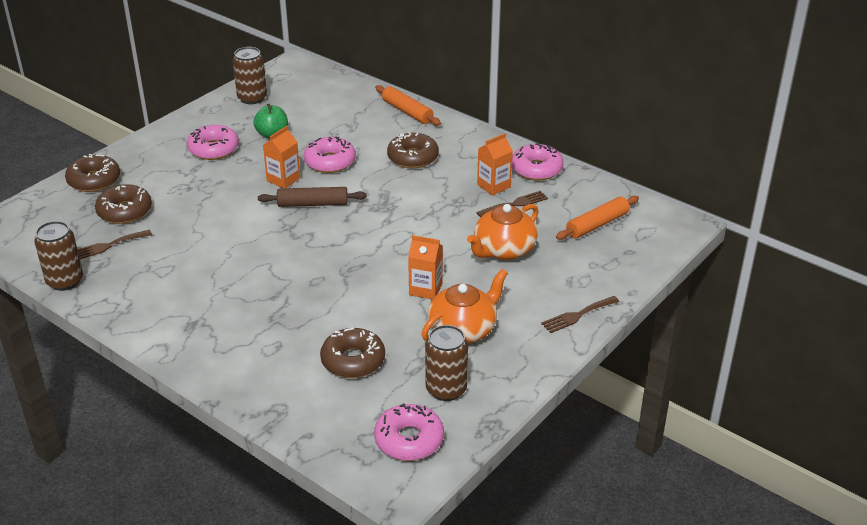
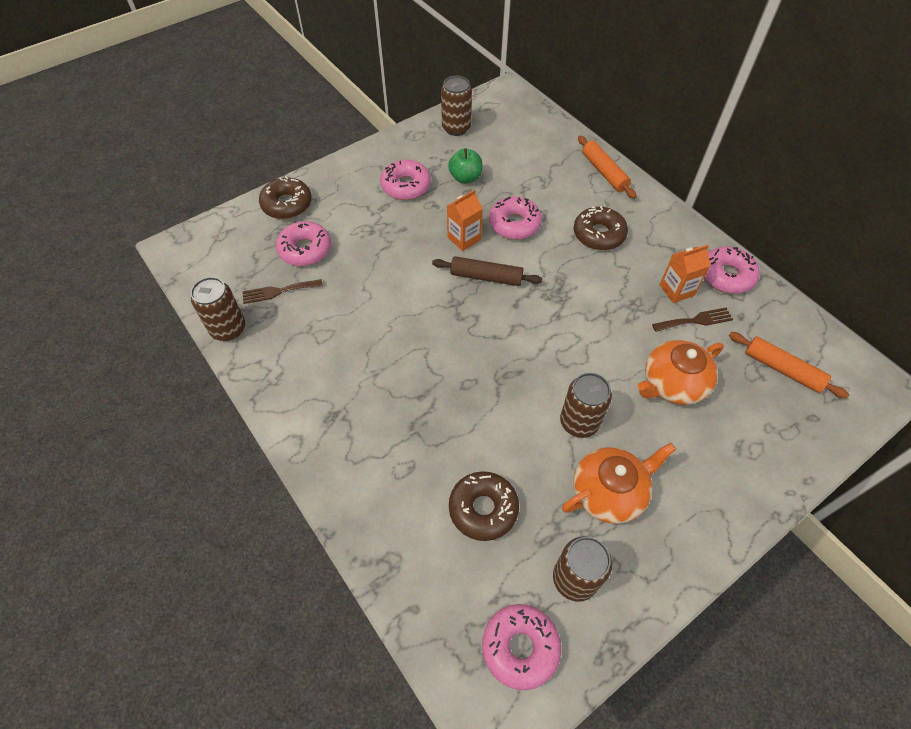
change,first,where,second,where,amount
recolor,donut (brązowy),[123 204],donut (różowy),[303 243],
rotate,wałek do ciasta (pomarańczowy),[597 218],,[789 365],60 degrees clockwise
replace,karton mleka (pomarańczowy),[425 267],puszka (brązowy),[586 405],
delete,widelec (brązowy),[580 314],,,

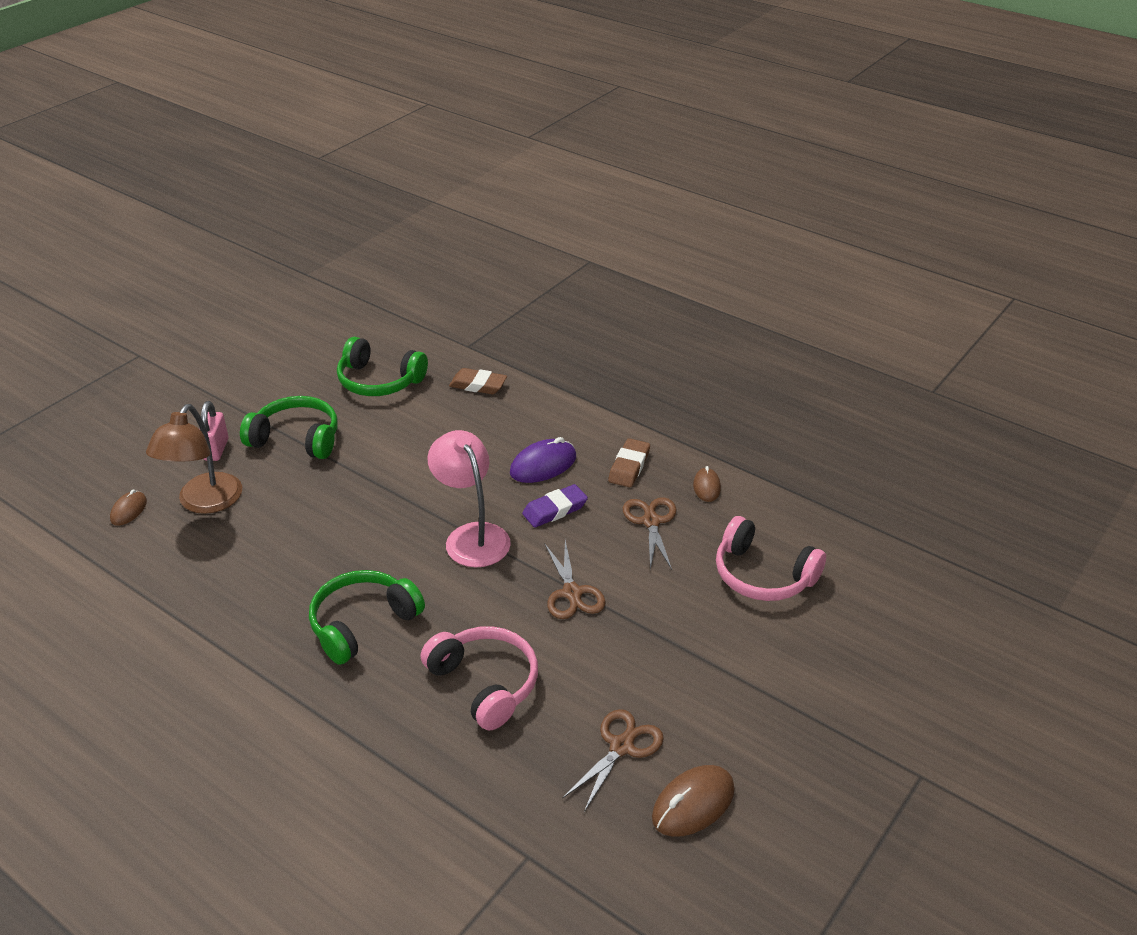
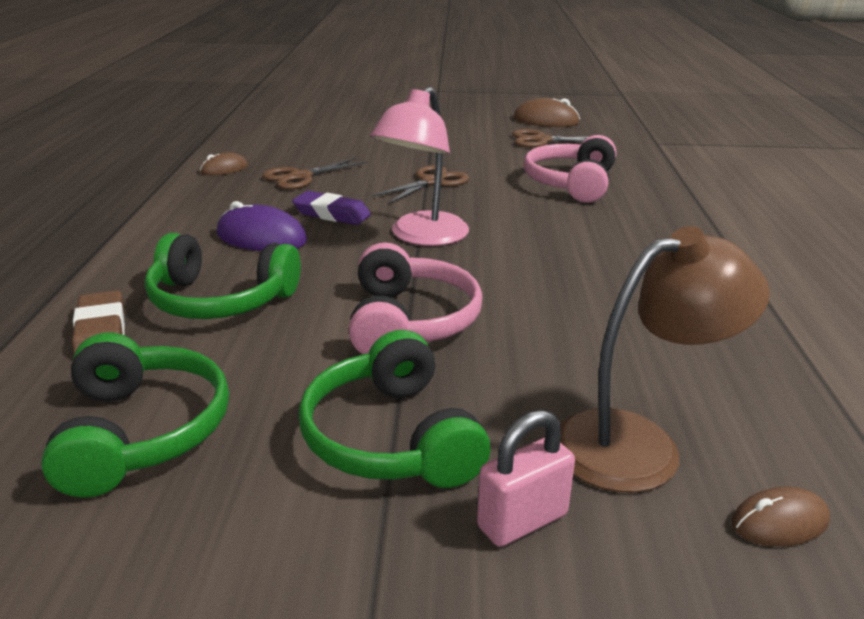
change,first,where,second,where,amount
delete,gumka do mazania (brązowy),[629 462],,,
move,słuchawki (różowy),[771 558],,[415 298],
move,słuchawki (zielony),[367 617],,[223 276],

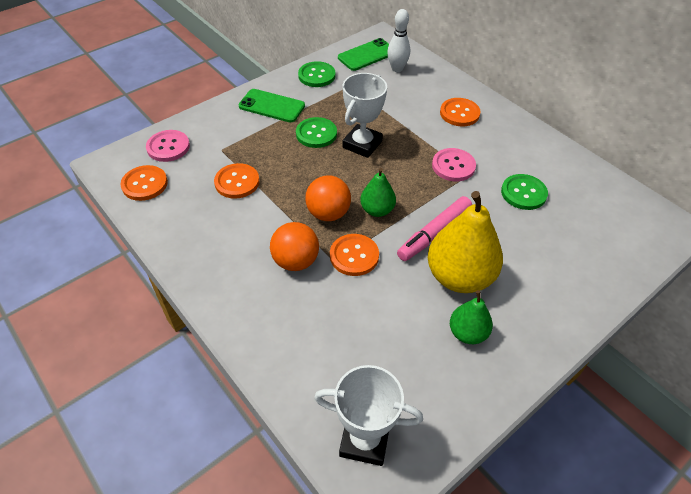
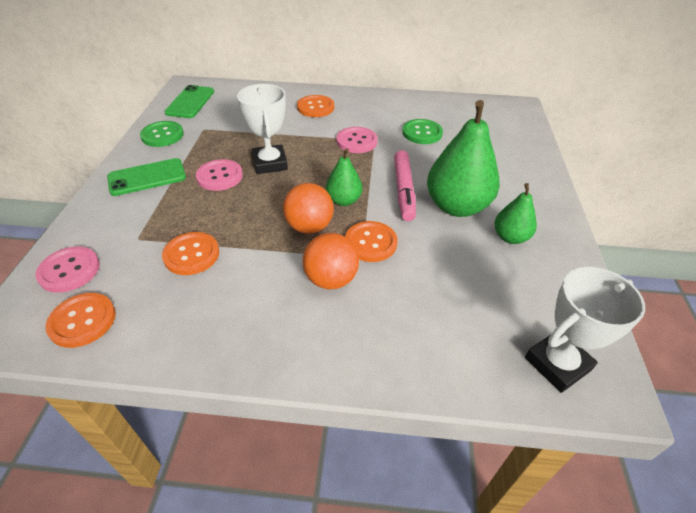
change,first,where,second,where,amount
delete,kręgiel (biały),[398 40],,,
recolor,guzik (zielony),[316 132],guzik (różowy),[219 175],
recolor,gruszka (żółty),[465 242],gruszka (zielony),[463 158],

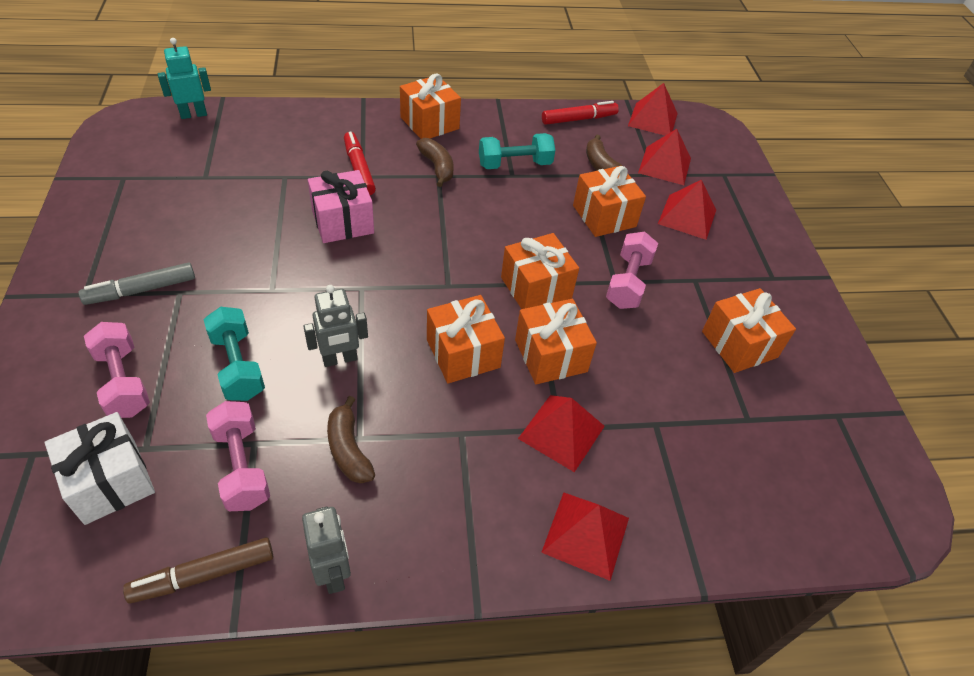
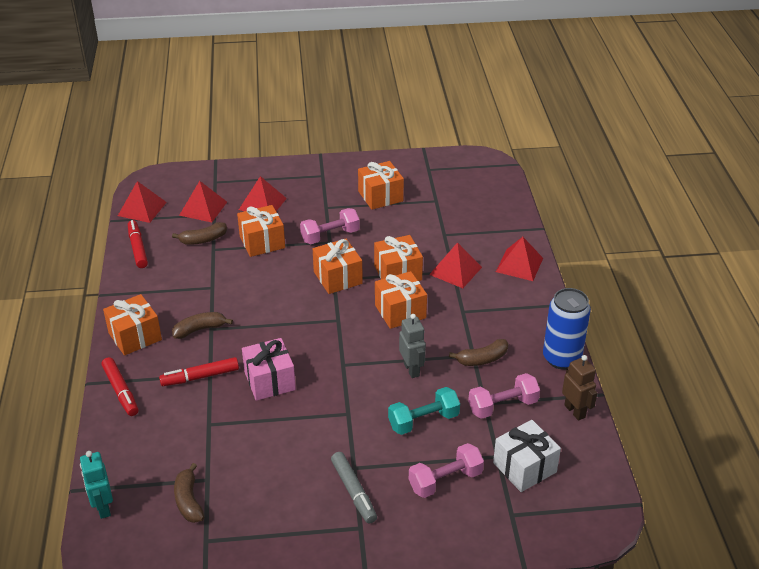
change,first,where,second,where,amount
delete,hantel (turkusowy),[517 151],,,
rotate,hantel (różowy),[632 270],,[330 226],45 degrees counterclockwise
replace,robot (szary),[326 550],puszka (niebieski),[567 329],
replace,flamaster (brązowy),[198 570],robot (brązowy),[579 388],
insert,,,flamaster (czerwony),[120 386],
insert,,,banan (brązowy),[189 493],

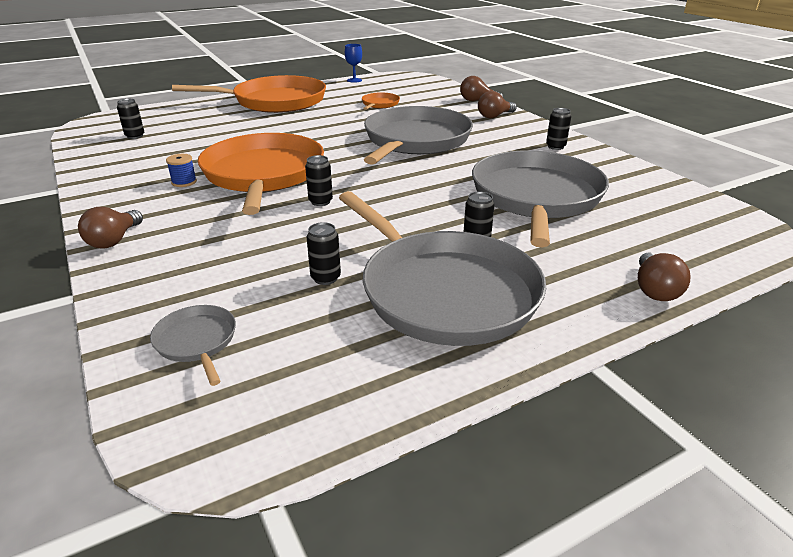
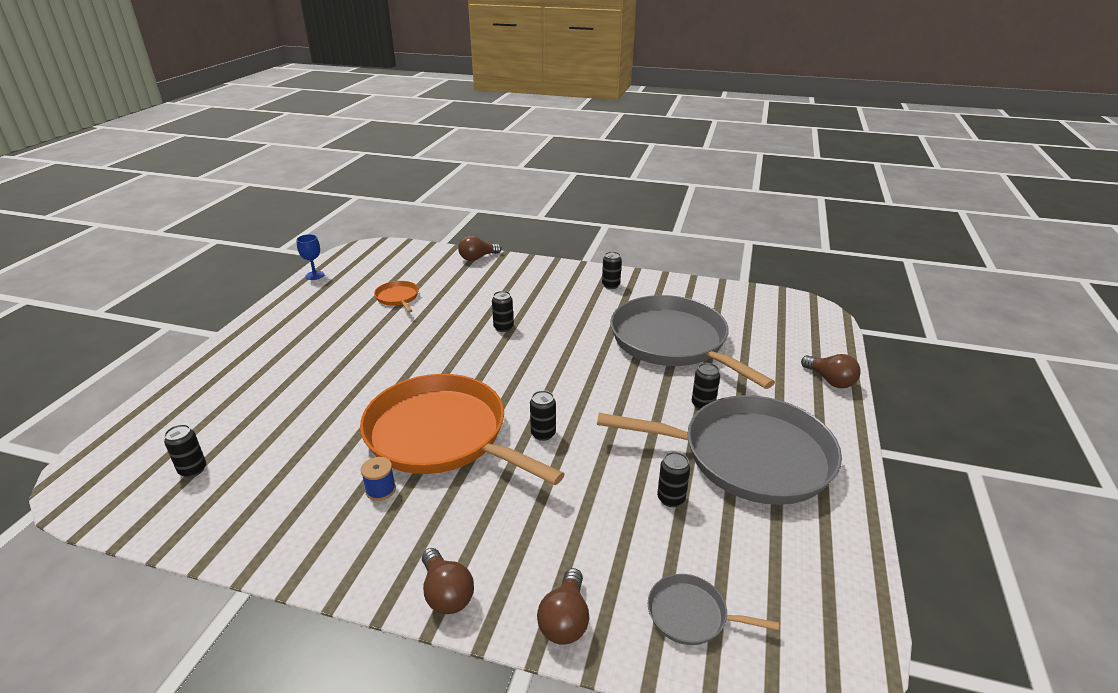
change,first,where,second,where,amount
delete,patelnia (pomarańczowy),[249 94],,,
move,żarówka (brązowy),[497 104],,[563 606],
replace,patelnia (szary),[418 135],puszka (czarny),[503 311],

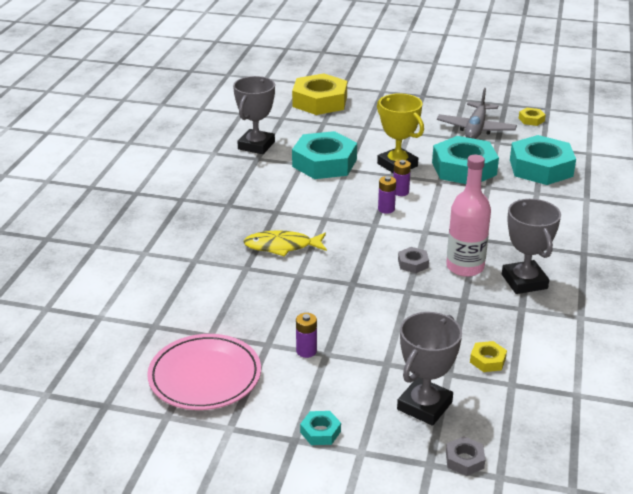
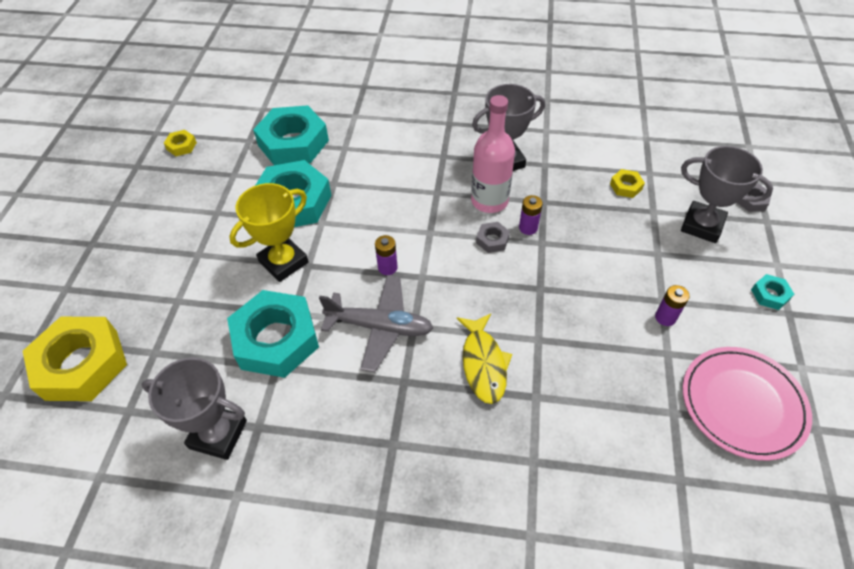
change,first,where,second,where,amount
move,samolot (szary),[477 113],,[376 323],
move,bateria (fioletowy),[402 178],,[531 215],

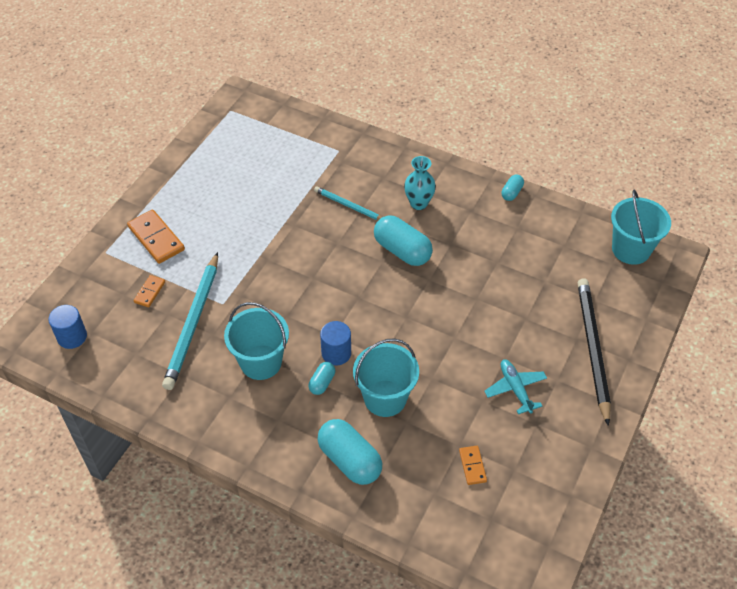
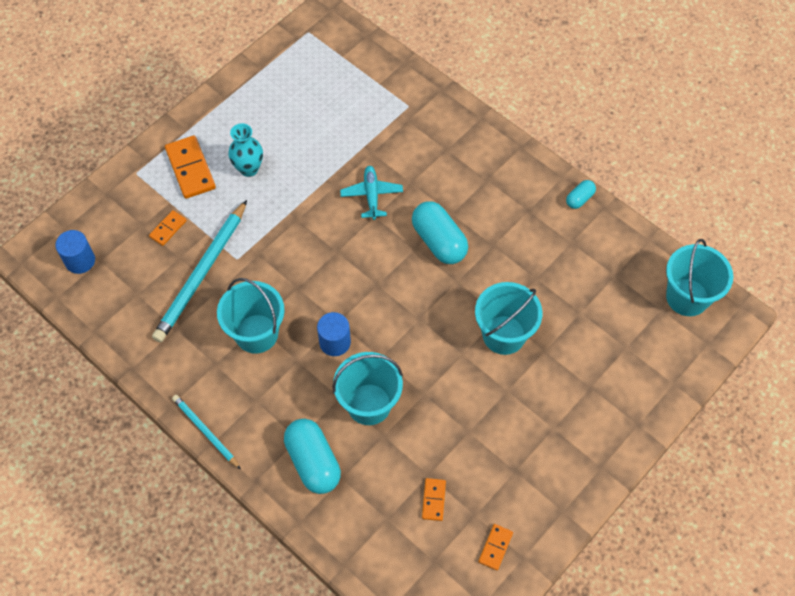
change,first,where,second,where,amount
move,wazon (turkusowy),[420 183],,[245 150],
move,ołówek (turkusowy),[348 203],,[206 432],
delete,ołówek (czarny),[594 352],,,
move,samolot (turkusowy),[515 386],,[371 193],
delete,kapsułka (turkusowy),[322 378],,,
insert,,,wiadro (turkusowy),[508 318],
insert,,,kostka domina (pomarańczowy),[495 547],

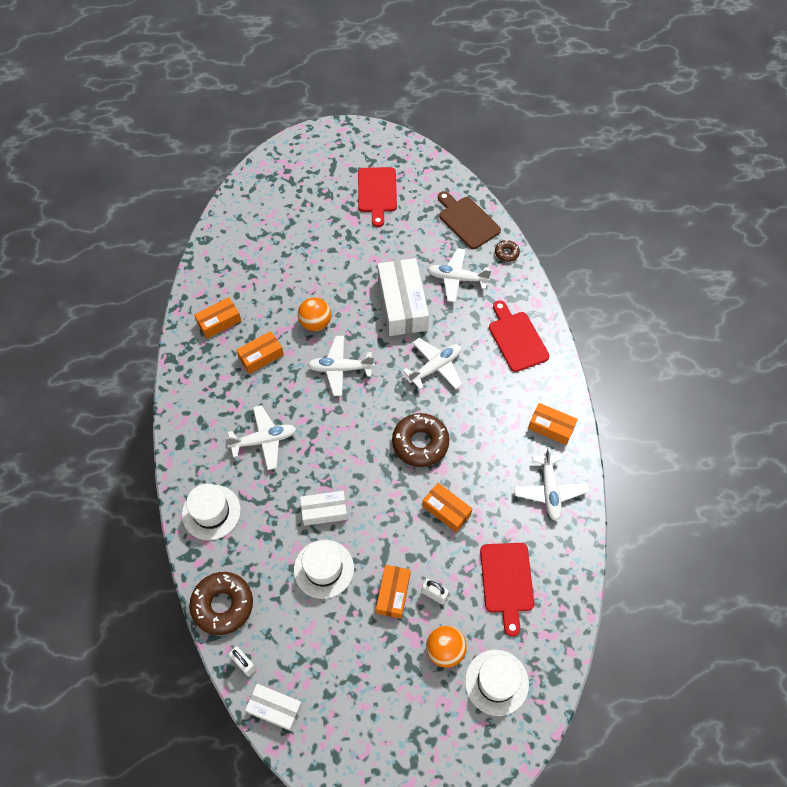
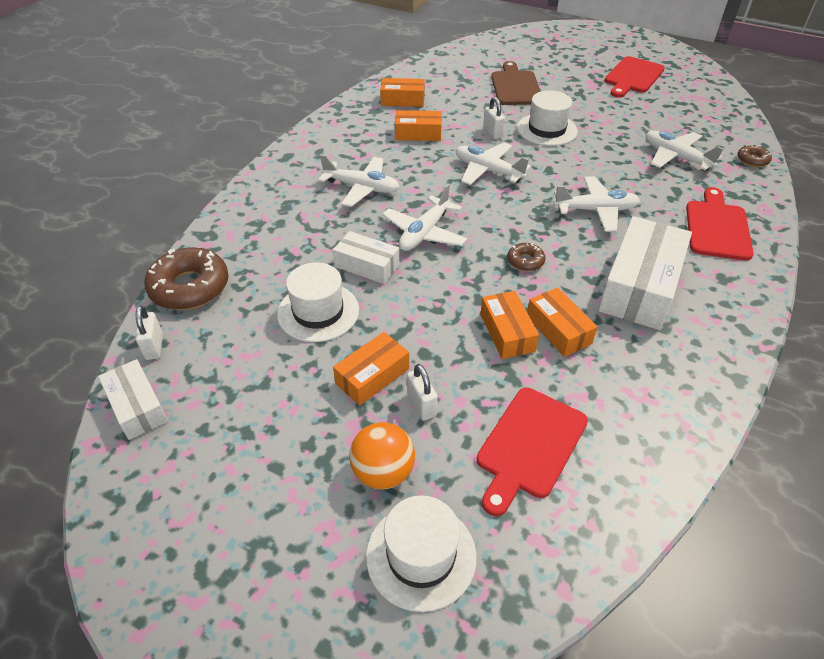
change,first,where,second,where,amount
move,deska do krojenia (brązowy),[469 220],,[516 83],
move,pudełko (biały),[403 297],,[645 273],
replace,piłka (pomarańczowy),[314 314],kłódka (biały),[494 118],
move,pudełko (pomarańczowy),[553 424],,[562 322],
resize,donut (brązowy),[421 440],,[526 257],x0.49
move,samolot (biały),[551 484],,[424 217],
move,kapelusz (biały),[211 512],,[547 118],

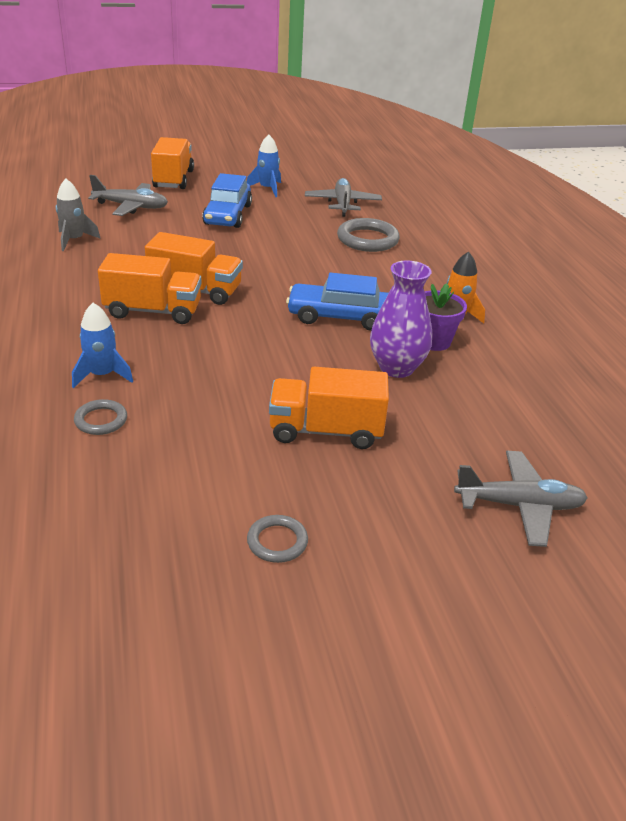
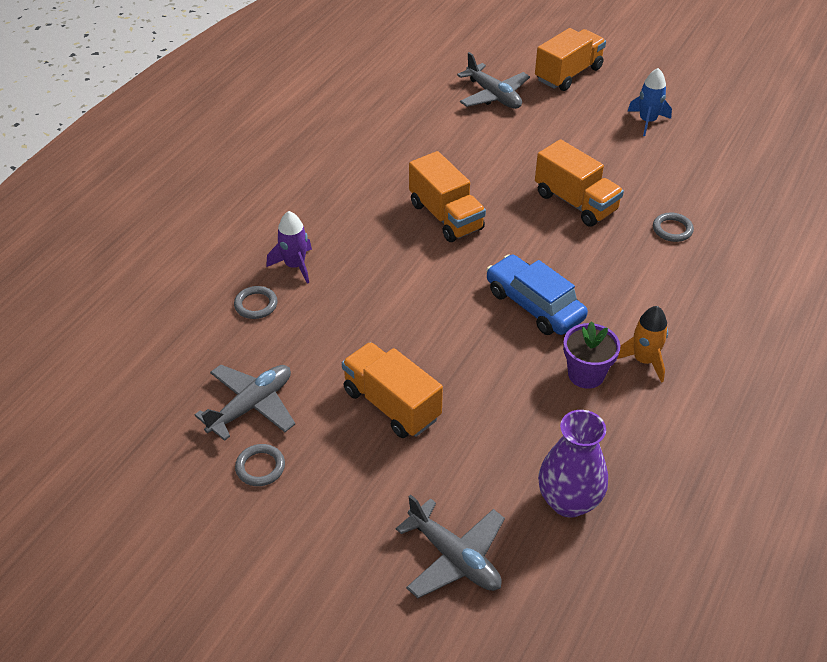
change,first,where,second,where,amount
delete,samochód (niebieski),[227 200],,,
move,samolot (szary),[343 197],,[245 403],
delete,rakieta (szary),[78 215],,,
resize,pierścień (szary),[368 235],,[673 227],x0.57
move,ciężarówka (pomarańczowy),[150 288],,[579 183],
move,wazon (fioletowy),[401 319],,[573 464],
recolor,rakieta (niebieski),[102 345],rakieta (fioletowy),[289 247],

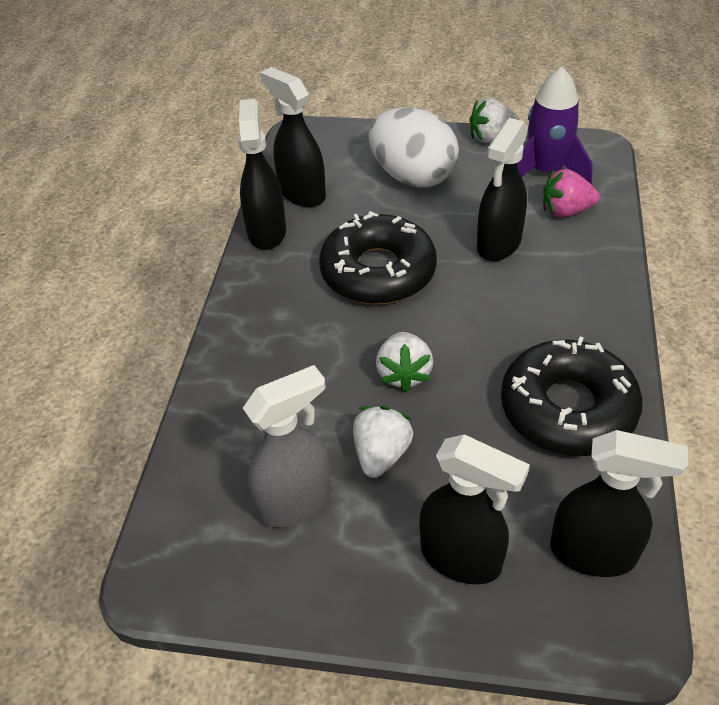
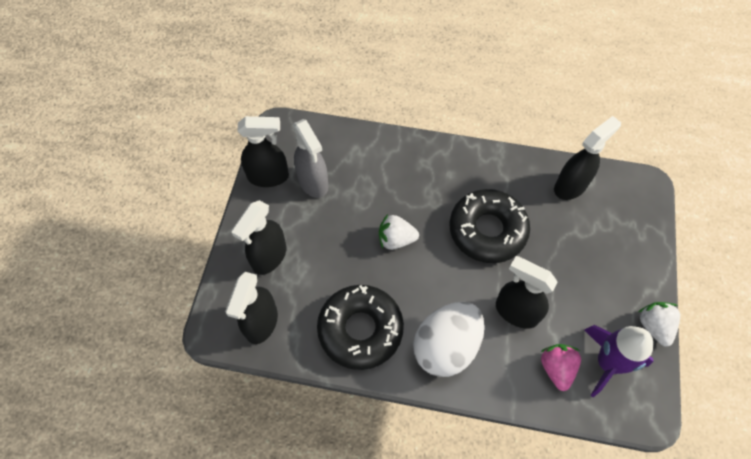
change,first,where,second,where,amount
move,spryskiwacz (czarny),[262 174],,[263 151],
move,jajko (biały),[414 147],,[449 339],
delete,truskawka (biały),[383 442],,,

